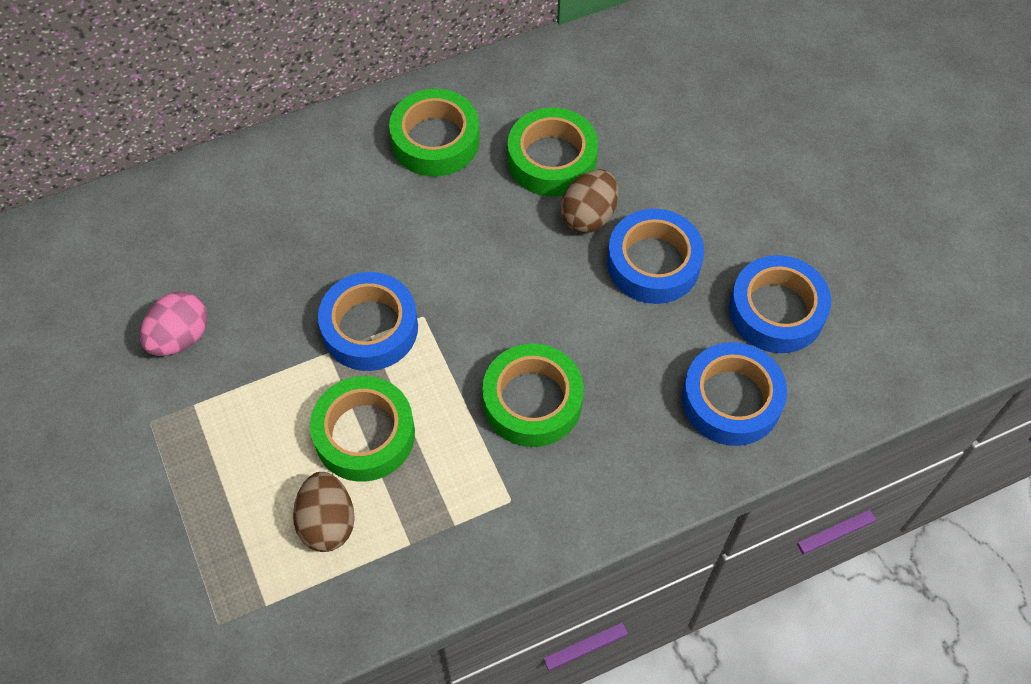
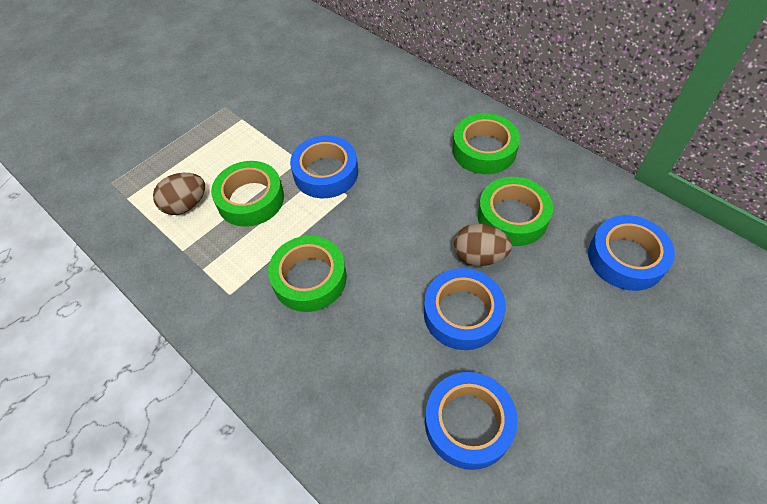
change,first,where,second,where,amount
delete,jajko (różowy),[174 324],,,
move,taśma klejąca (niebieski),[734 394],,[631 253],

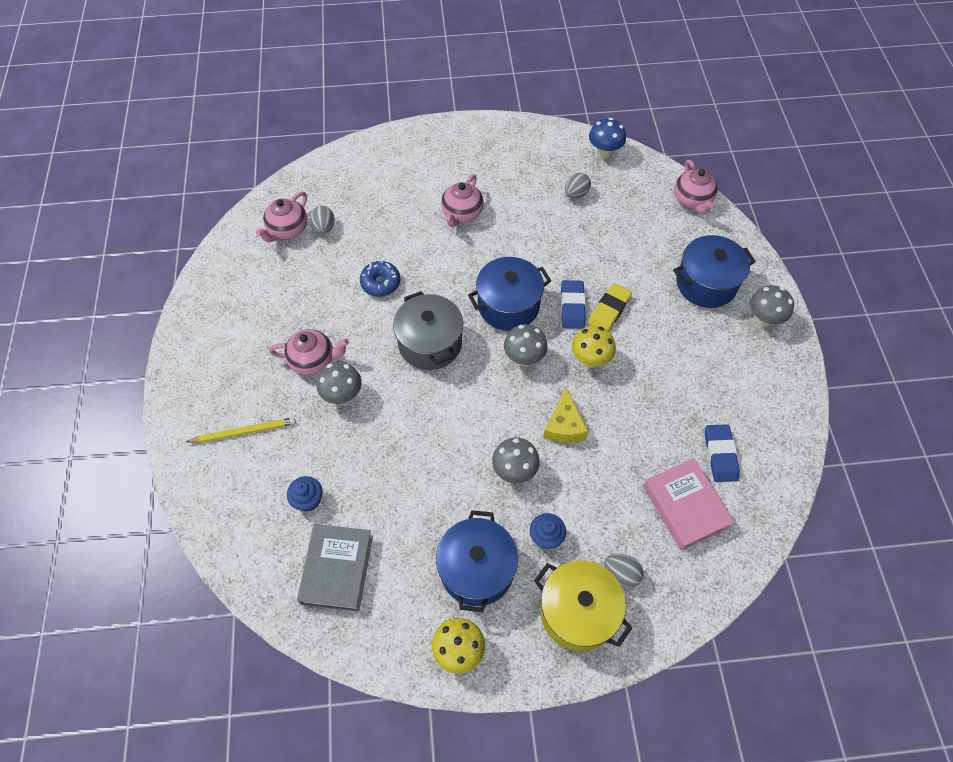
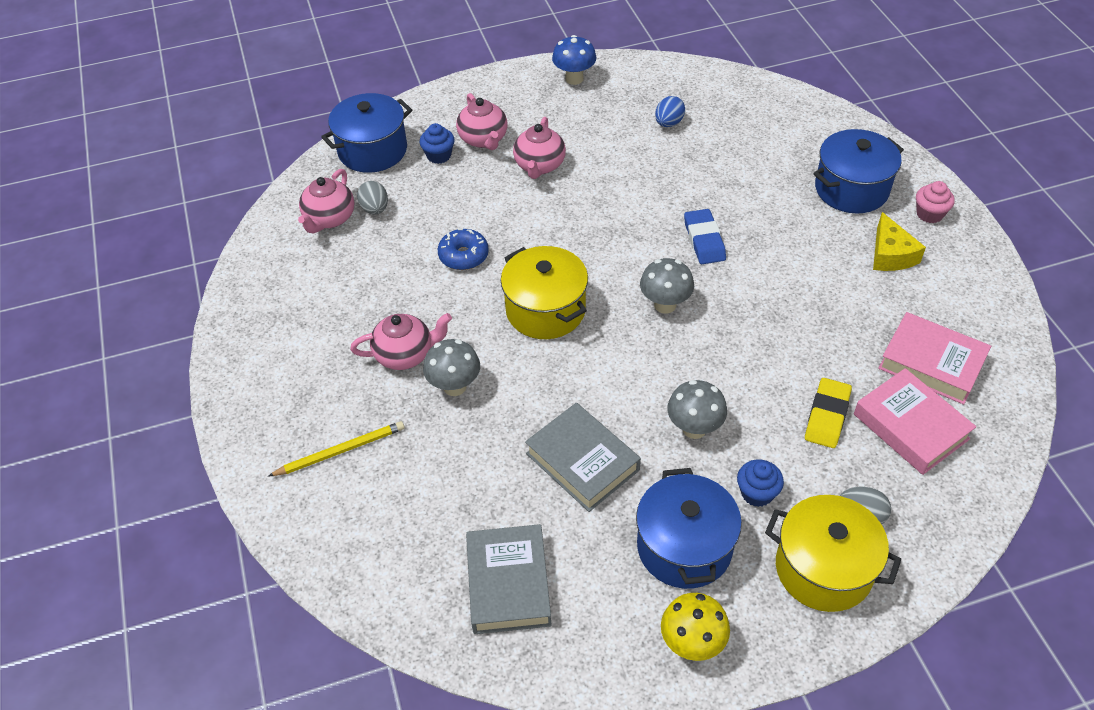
change,first,where,second,where,amount
move,grzyb (niebieski),[607 138],,[574 60],
move,imbryk (różowy),[696 187],,[481 121],
recolor,jajko (szary),[578 186],jajko (niebieski),[670 111],
move,garnek (niebieski),[509 294],,[366 133],
move,gumka do mazania (żółty),[610 307],,[828 413],
replace,grzyb (szary),[772 306],muffinka (różowy),[935 202],
recolor,garnek (szary),[428 330],garnek (żółty),[544 292],
delete,grzyb (żółty),[594 347],,,
move,ser (żółty),[566 415],,[899 241],
replace,gumka do mazania (niebieski),[722 453],książka (różowy),[934 358],
move,muffinka (niebieski),[305 494],,[437 143],
insert,,,książka (szary),[583 457],

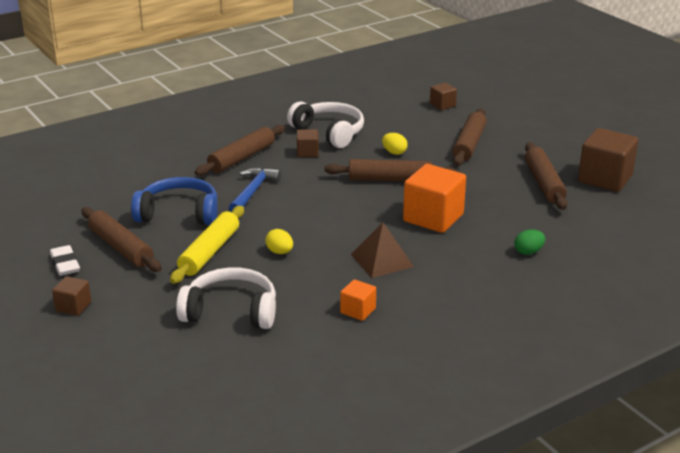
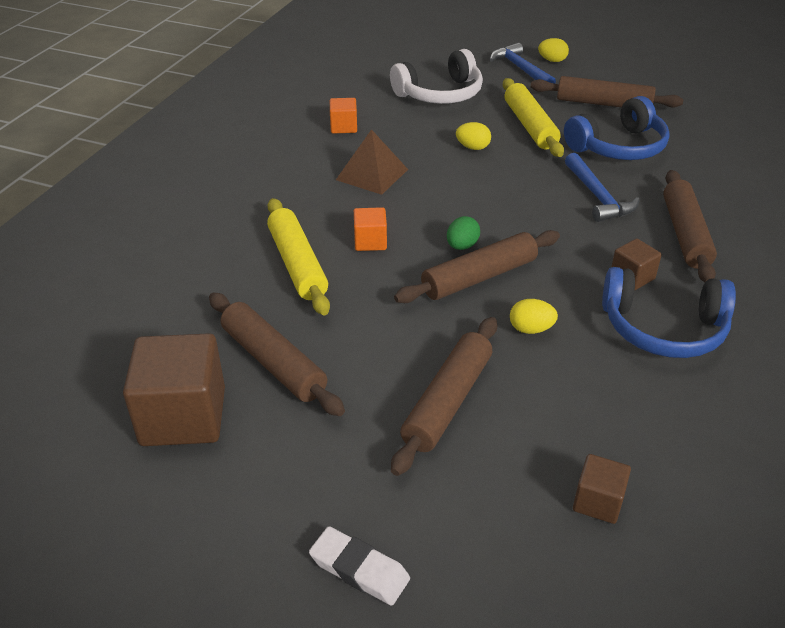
change,first,where,second,where,amount
recolor,słuchawki (biały),[325 125],słuchawki (niebieski),[669 312],
rotate,wałek do ciasta (brązowy),[469 137],,[444 396],45 degrees clockwise
resize,sześcian (pomarańczowy),[434 198],,[370 229],x0.51
move,jajko (zielony),[529 242],,[463 233],
move,gumka do mazania (biały),[65 260],,[359 566],
replace,sześcian (brązowy),[71 296],jajko (żółty),[553 50],
insert,,,młotek (niebieski),[523 63],
insert,,,wałek do ciasta (żółty),[298 256],

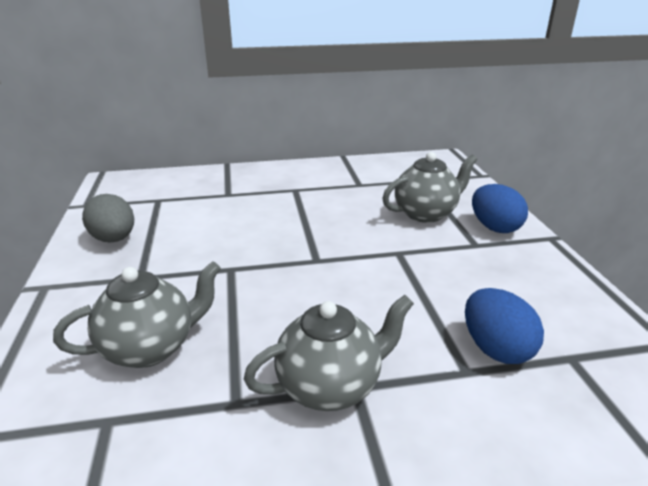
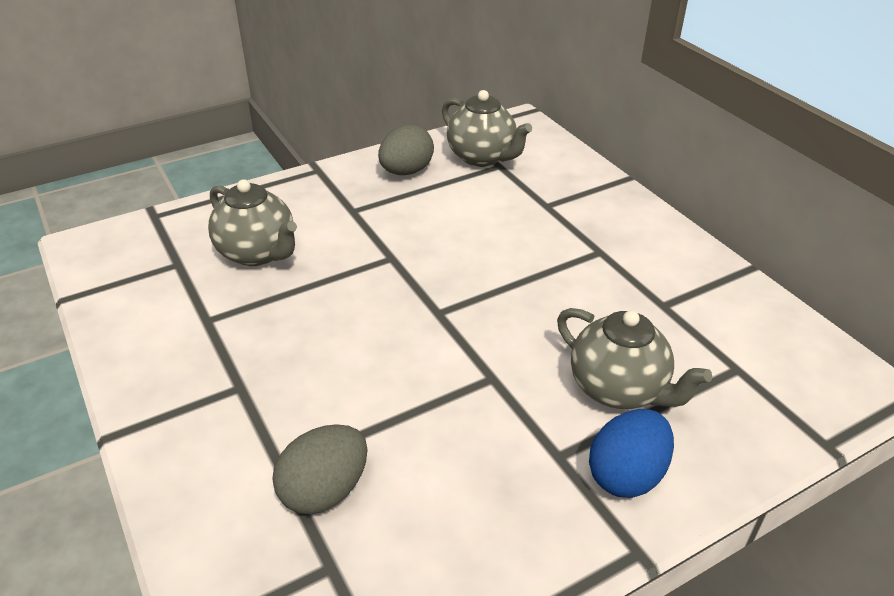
change,first,where,second,where,amount
recolor,jajko (niebieski),[504 326],jajko (szary),[320 469],
move,imbryk (szary),[329 353],,[487 128],

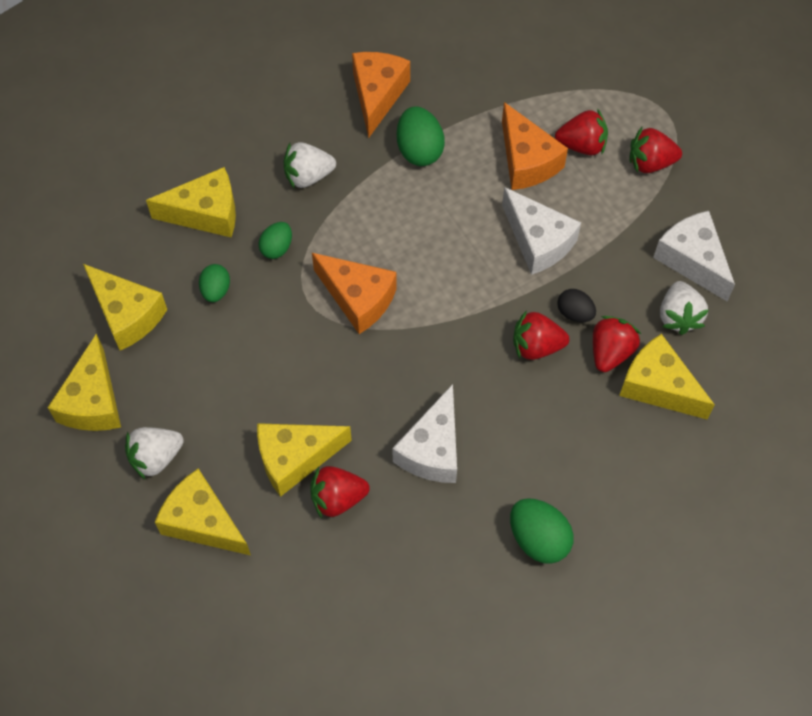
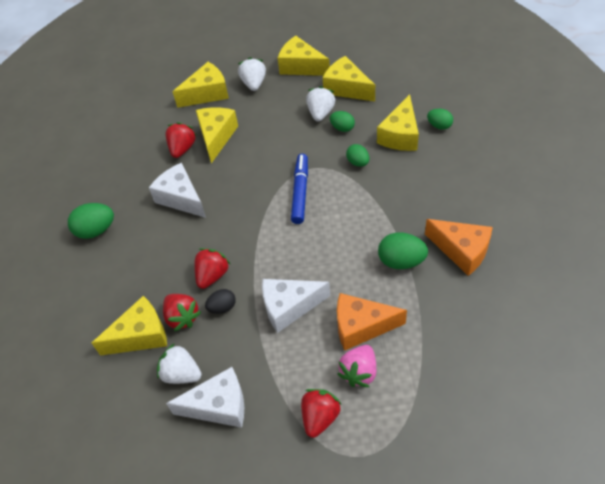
change,first,where,second,where,amount
recolor,truskawka (czerwony),[581 131],truskawka (różowy),[357 366],
move,truskawka (biały),[310 165],,[320 104],
replace,ser (pomarańczowy),[354 293],flamaster (niebieski),[299 189],
rotate,ser (żółty),[125 307],,[349 78],60 degrees clockwise
insert,,,jajko (zielony),[440 119],

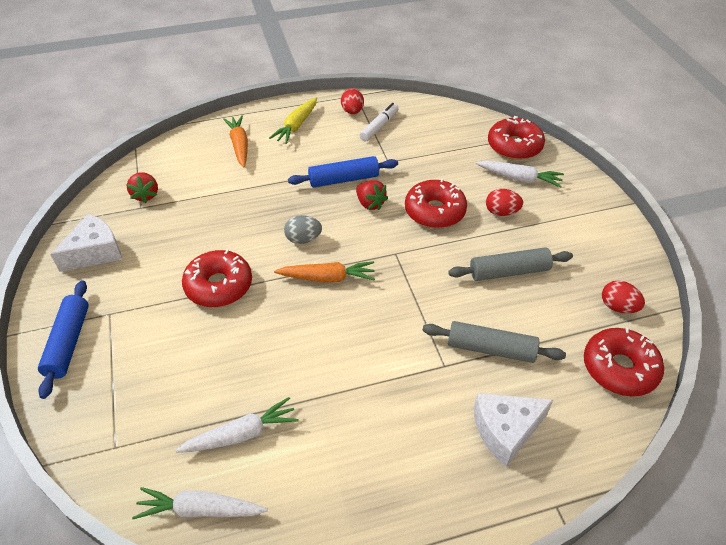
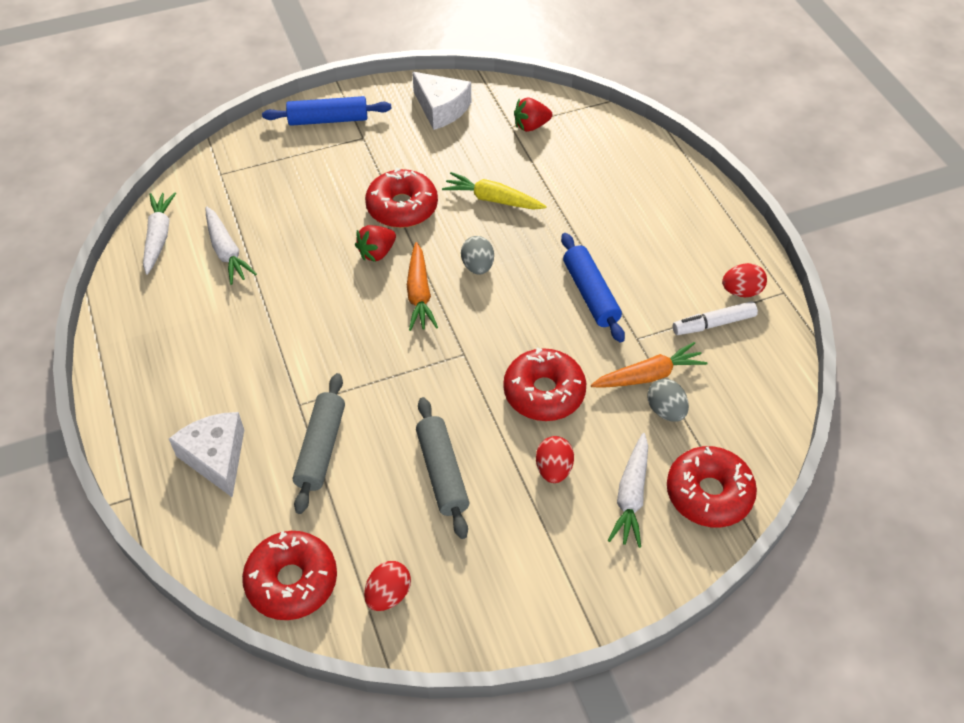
change,first,where,second,where,amount
move,marchewka (żółty),[293 120],,[494 191],
rotate,flamaster (biały),[379 122],,[715 318],135 degrees clockwise
move,marchewka (pomarańczowy),[235 141],,[649 365],
move,truskawka (czerwony),[372 195],,[375 243],
insert,,,jajko (szary),[668 400],

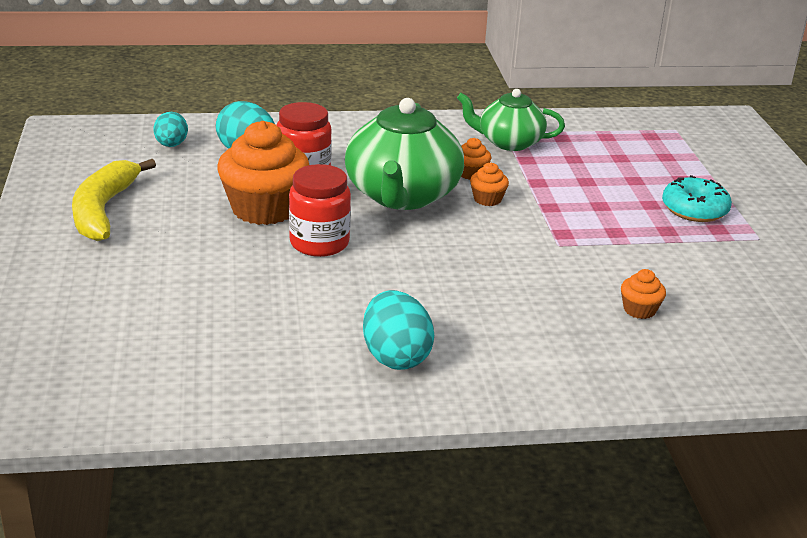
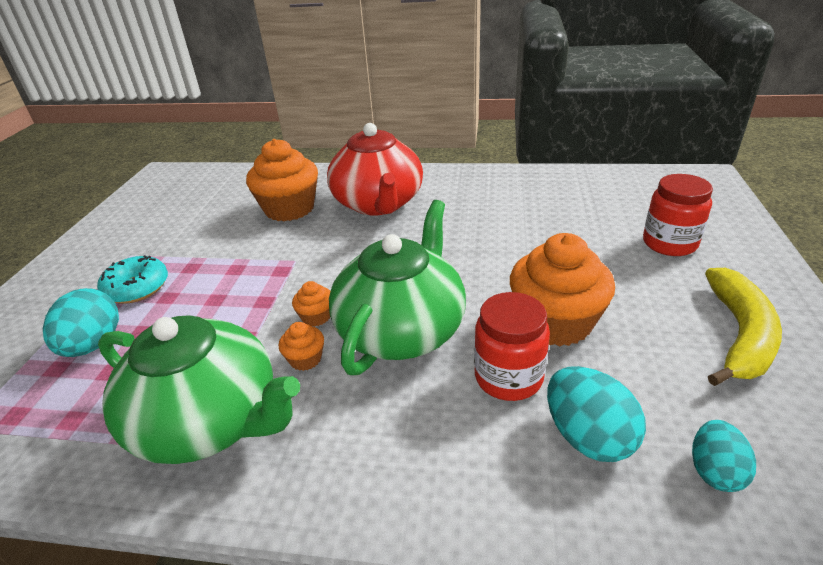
change,first,where,second,where,amount
resize,imbryk (zielony),[511 120],,[199 389],x1.63
move,słoik (czerwony),[320 210],,[678 215],
resize,muffinka (pomarańczowy),[643 294],,[282 180],x2.26
move,jajko (turkusowy),[398 330],,[81 322],
insert,,,imbryk (czerwony),[375 169],

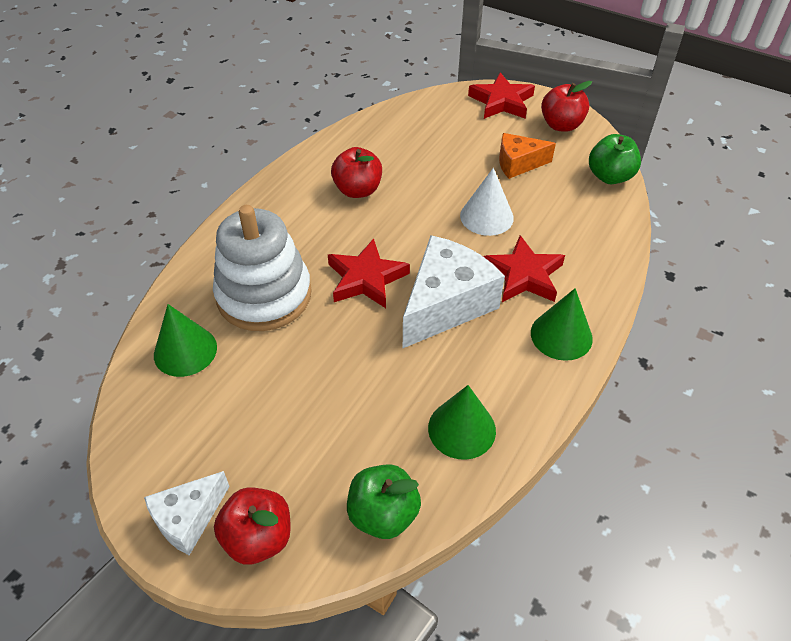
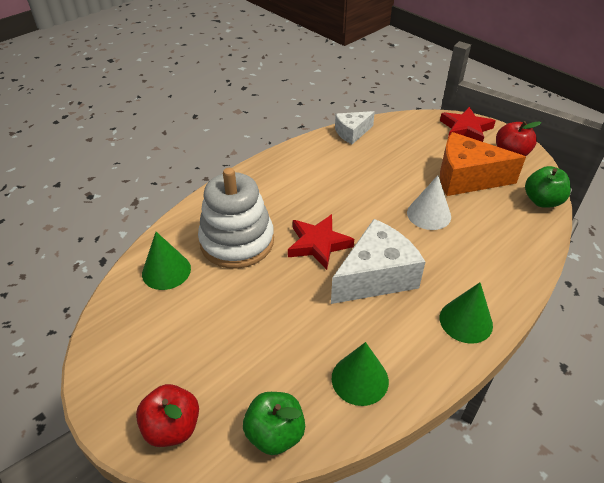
change,first,where,second,where,amount
resize,ser (pomarańczowy),[527 156],,[483 164],x1.73
delete,jabłko (czerwony),[356 172],,,
delete,gwiazda (czerwony),[524 268],,,
move,ser (biały),[187 513],,[355 127],

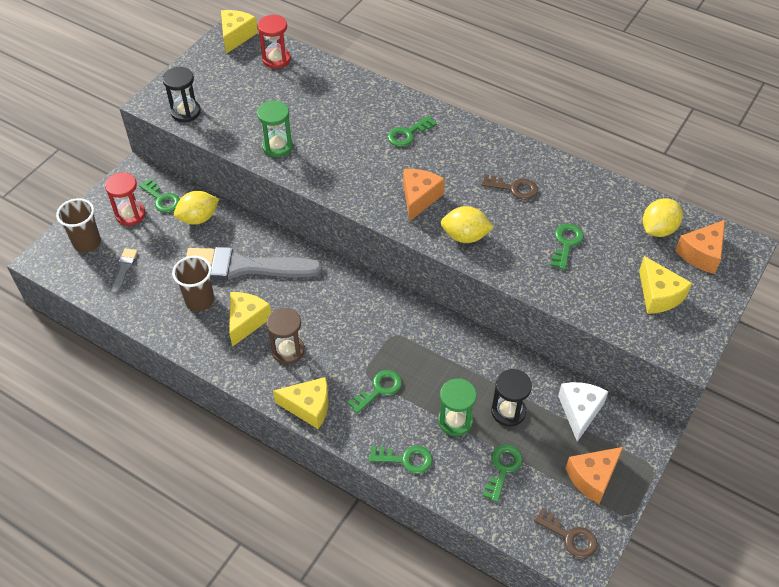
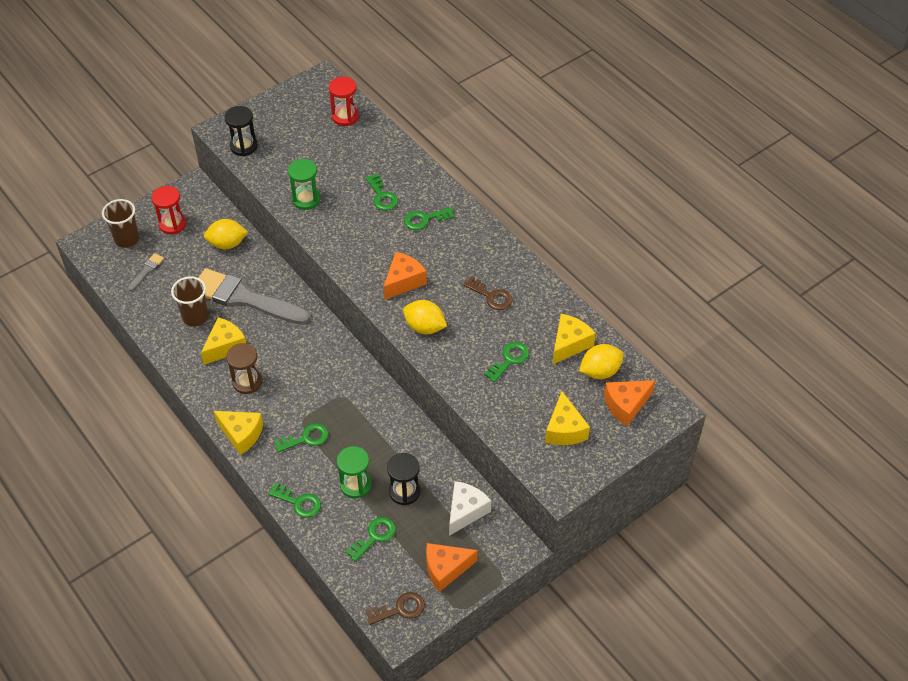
change,first,where,second,where,amount
move,ser (żółty),[239 32],,[574 339],
move,klucz (zielony),[159 195],,[382 192],
rotate,klucz (brązowy),[566 533],,[395 608],75 degrees counterclockwise

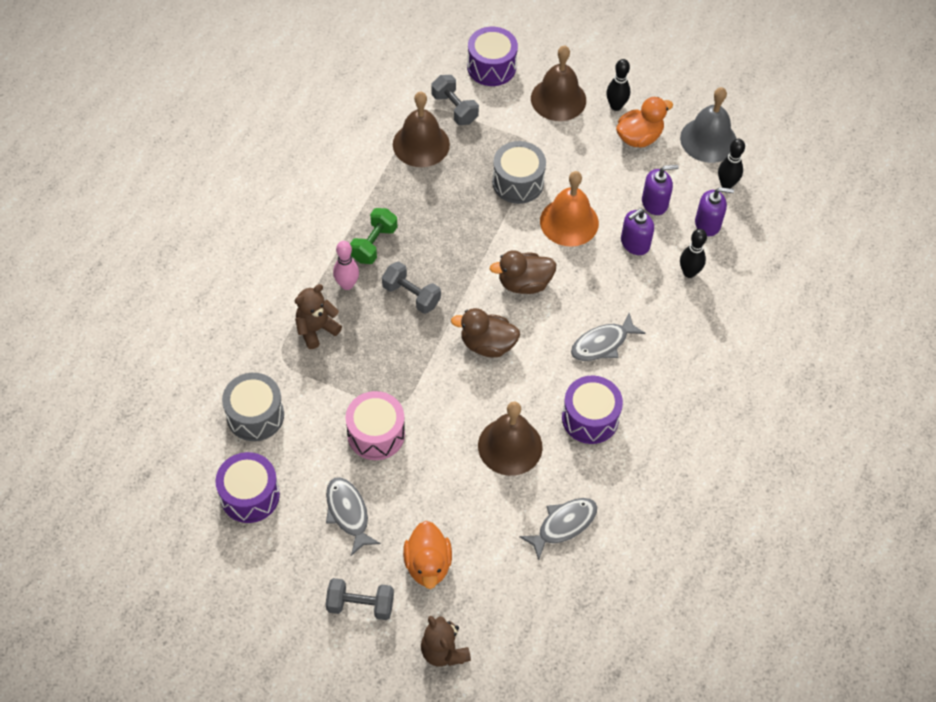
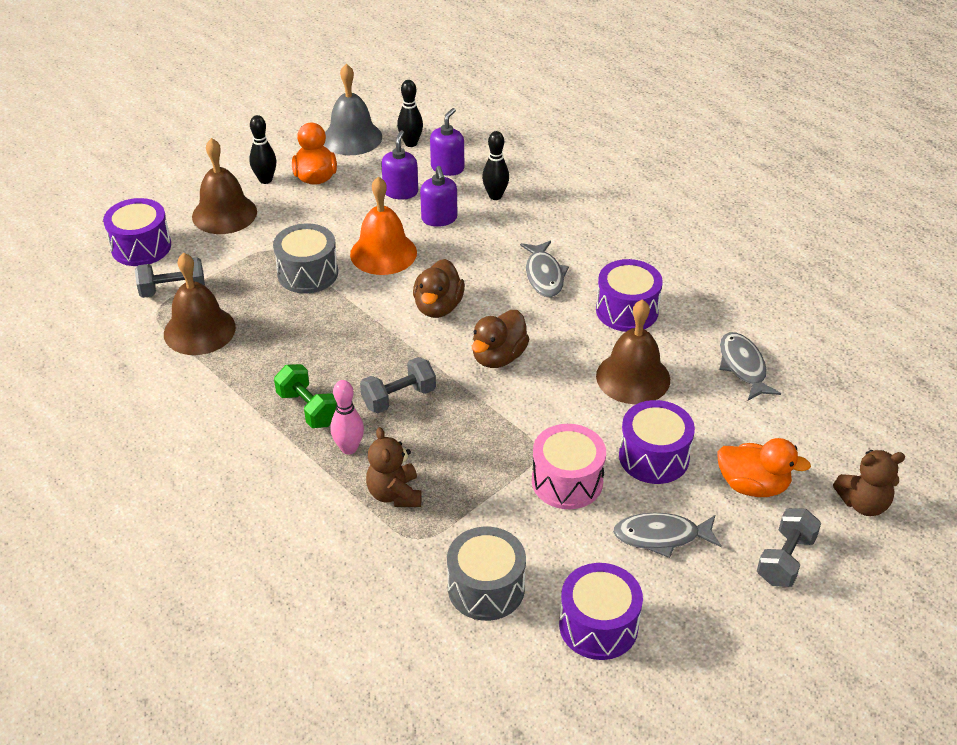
change,first,where,second,where,amount
insert,,,bęben (fioletowy),[657 442],

